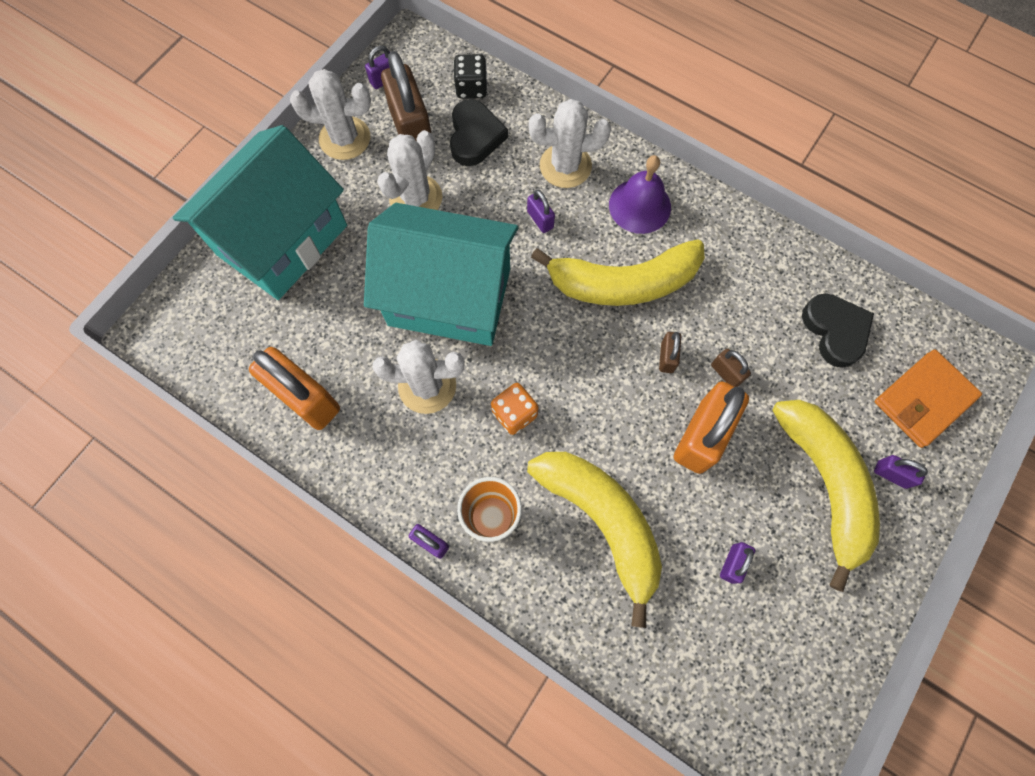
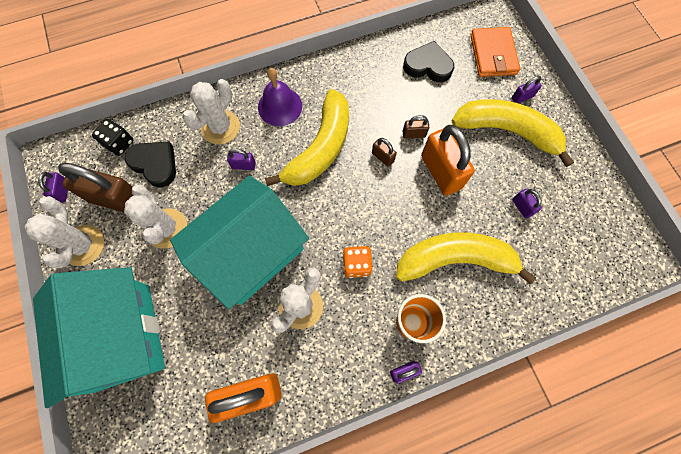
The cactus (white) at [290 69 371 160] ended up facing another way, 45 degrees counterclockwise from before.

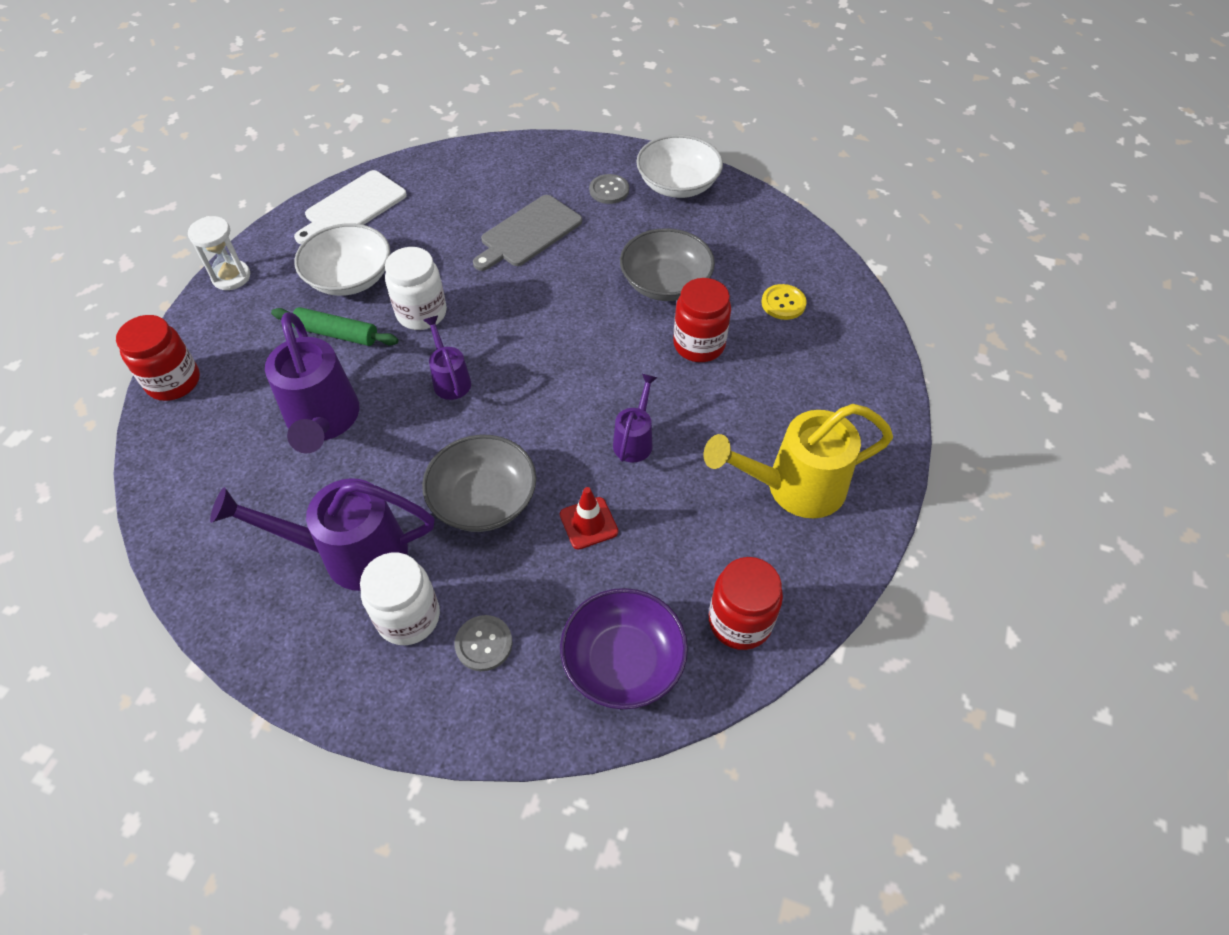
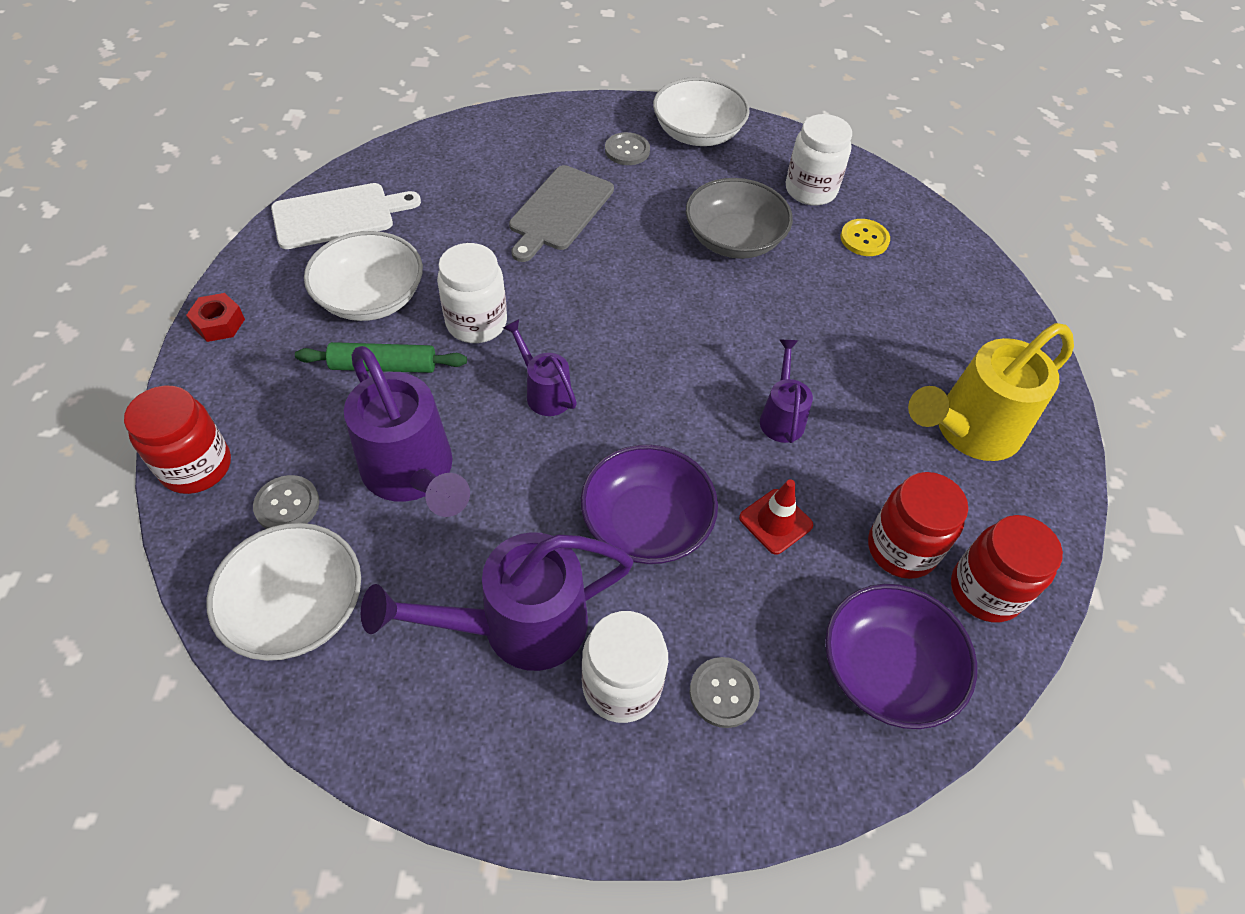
The second view gained the bowl (white) at [206 523 361 661]. The second view gained the button (grey) at [253 475 319 529]. The second view gained the jar (white) at [786 114 852 206]. The jar (red) ended up elsewhere, having gone from [673 278 731 362] to [868 472 968 579]. Where the hourglass (white) stood at [188 216 250 290], the nut (red) came to stand at [186 293 245 342]. What was the bowl (grey) at [422 435 536 532] turned into the bowl (purple) at [581 444 718 564]. The cutting board (white) at [294 170 407 244] ended up facing another way, 135 degrees counterclockwise from before.

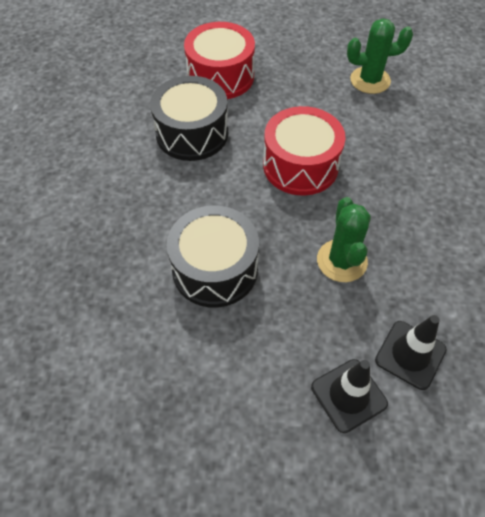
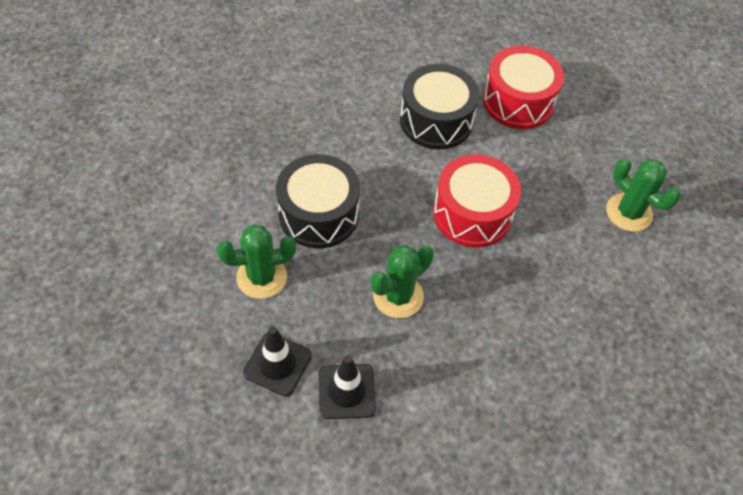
The second view gained the cactus (green) at [217 225 296 299].

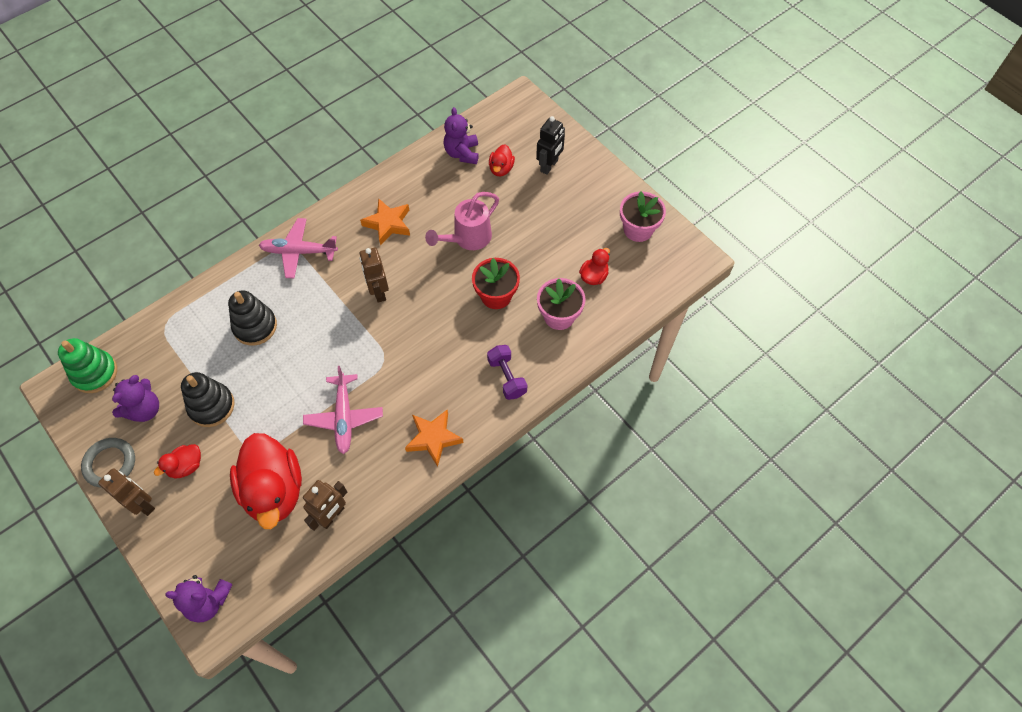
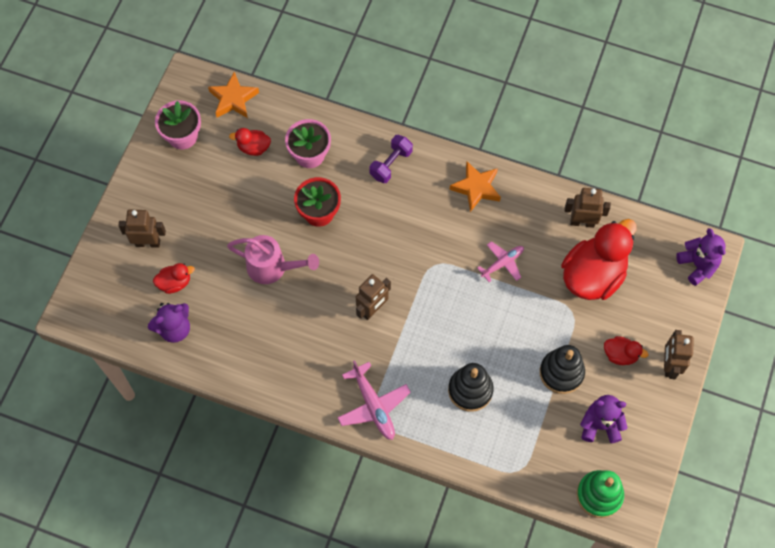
The second view lost the ring (grey) at [81 438 135 488]. The star (orange) ended up elsewhere, having gone from [360 198 410 246] to [208 72 259 118]. What was the robot (black) at [536 116 565 175] turned into the robot (brown) at [118 209 166 248]. The size of the plane (pink) at [303 366 383 454] changed by a factor of 0.66.

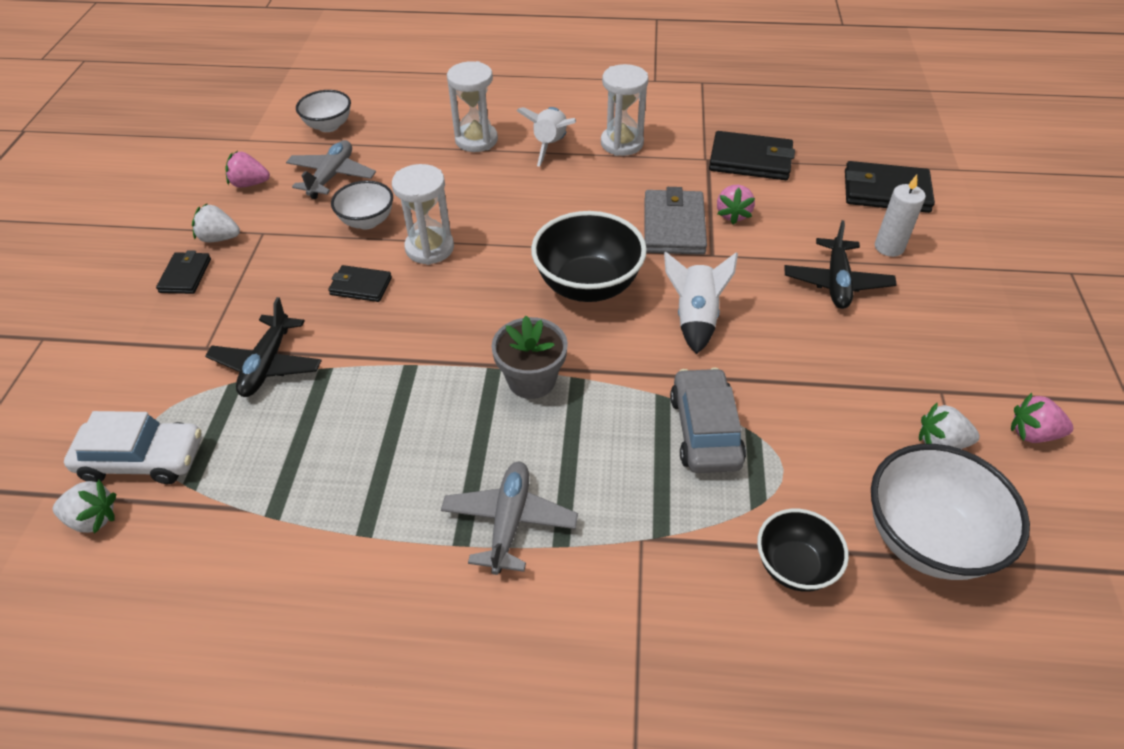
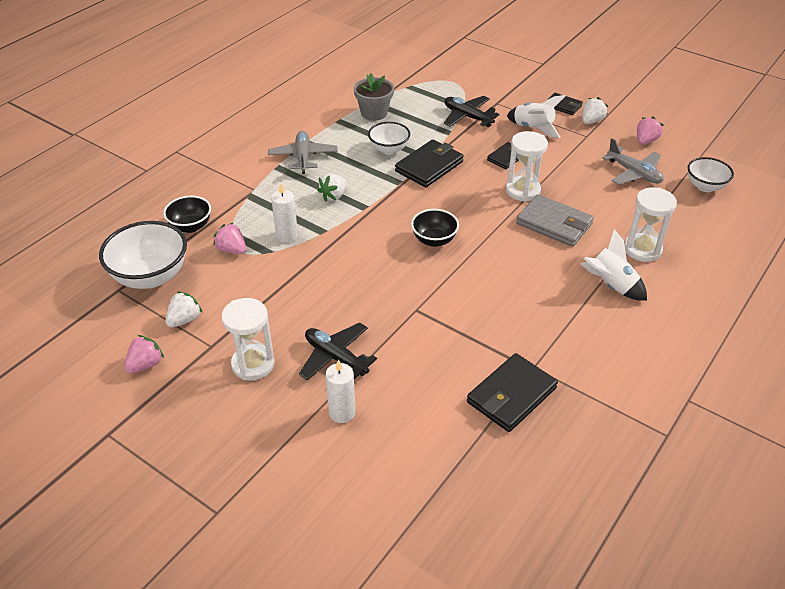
The second view lost the car (white) at [64 411 202 484]. The strawberry (white) ended up elsewhere, having gone from [53 480 116 534] to [317 174 347 201]. The bowl (white) ended up elsewhere, having gone from [331 180 393 230] to [368 122 410 155]. The flower pot (grey) ended up elsewhere, having gone from [491 316 568 399] to [354 73 394 121]. The hourglass (white) ended up elsewhere, having gone from [601 64 648 156] to [221 298 275 380]. The wallet (grey) ended up elsewhere, having gone from [644 187 707 255] to [516 194 594 247]. The rocket (white) ended up elsewhere, having gone from [664 252 738 354] to [507 95 565 138]. The strawberry (pink) ended up elsewhere, having gone from [717 185 755 224] to [213 223 246 254]. The wallet (black) ended up elsewhere, having gone from [845 161 935 213] to [395 140 464 187]. Where the car (grey) stood at [670 368 746 473], the candle (white) came to stand at [271 184 298 243]. The plane (grey) at [441 462 578 575] ended up facing another way, 135 degrees counterclockwise from before. The size of the bowl (black) at [531 211 647 302] changed by a factor of 0.59.

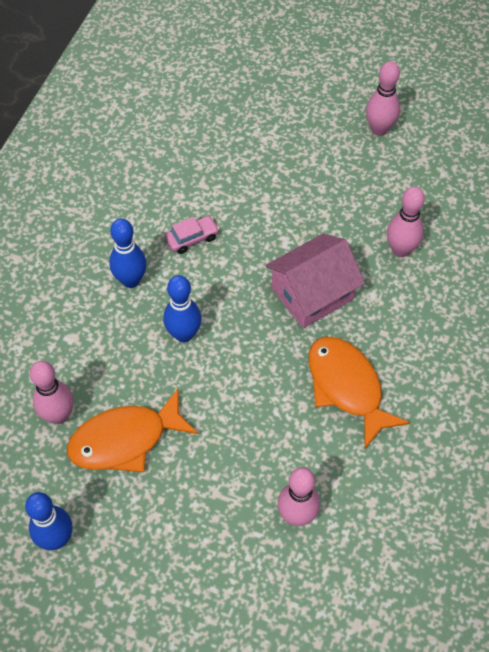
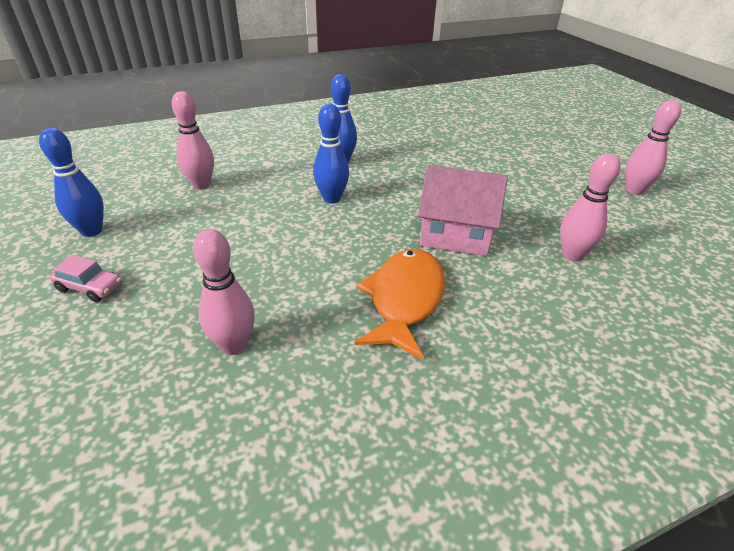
The second view lost the fish (orange) at [67 388 198 472]. The car (pink) ended up elsewhere, having gone from [165 216 219 254] to [50 255 122 302].

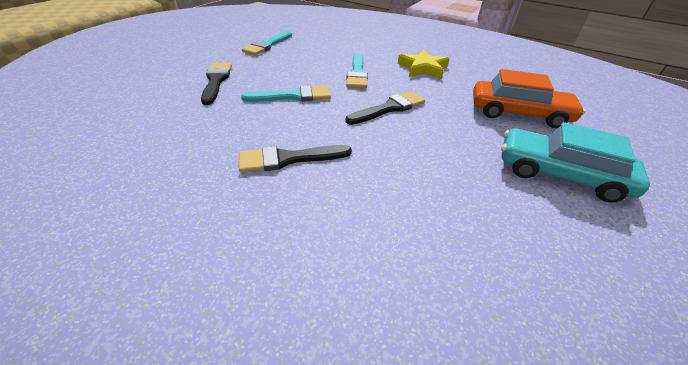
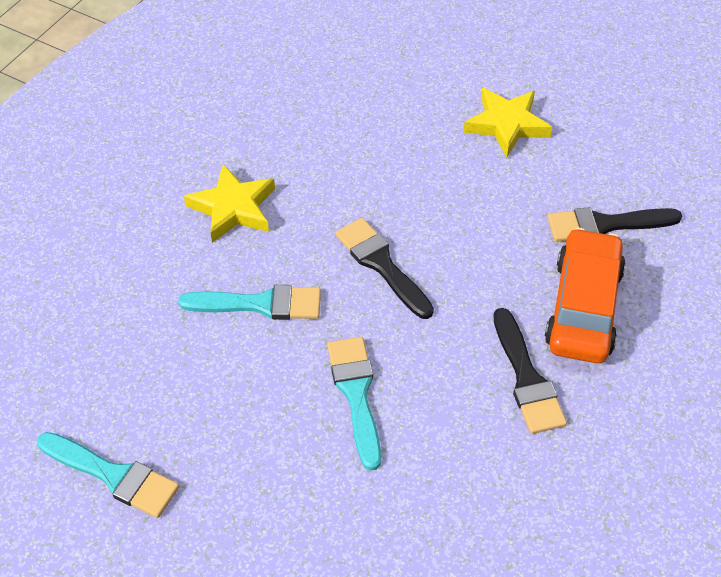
The brush (black) ended up elsewhere, having gone from [201 63 232 105] to [547 207 682 242]. The car (orange) ended up elsewhere, having gone from [473 69 586 128] to [545 228 626 363]. Where the car (turquoise) stood at [501 122 650 203], the star (yellow) came to stand at [463 88 552 157].

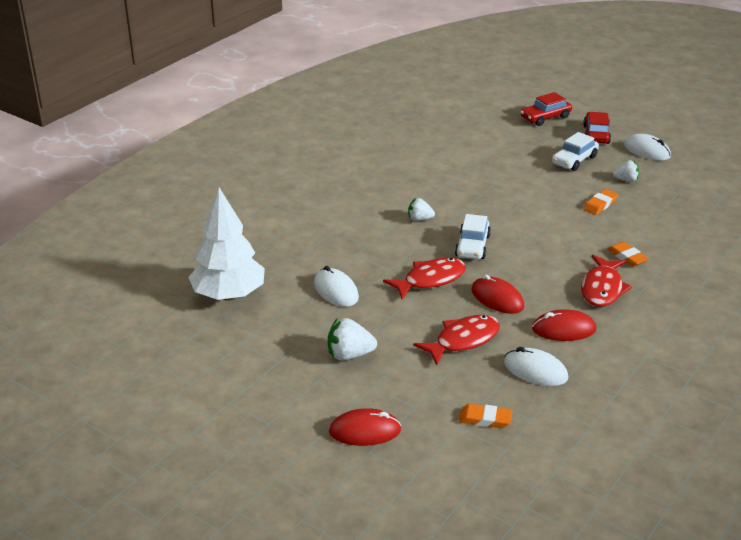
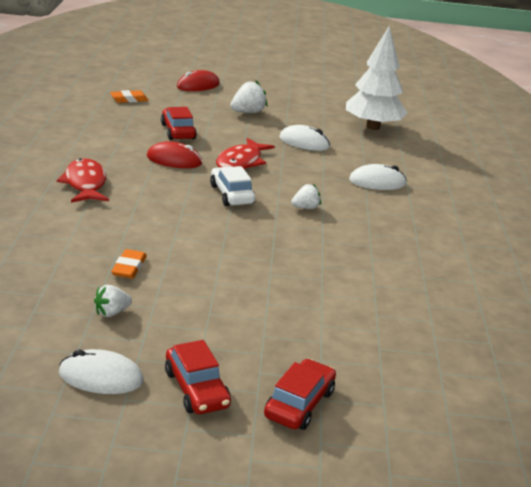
The second view lost the mouse (red) at [532 309 596 341]. The second view lost the car (white) at [552 132 599 171]. The second view lost the eraser (orange) at [607 242 649 267]. The mouse (white) ended up elsewhere, having gone from [504 347 568 386] to [349 164 407 190]. Where the fish (red) stood at [413 315 500 365], the car (red) came to stand at [161 107 197 140].

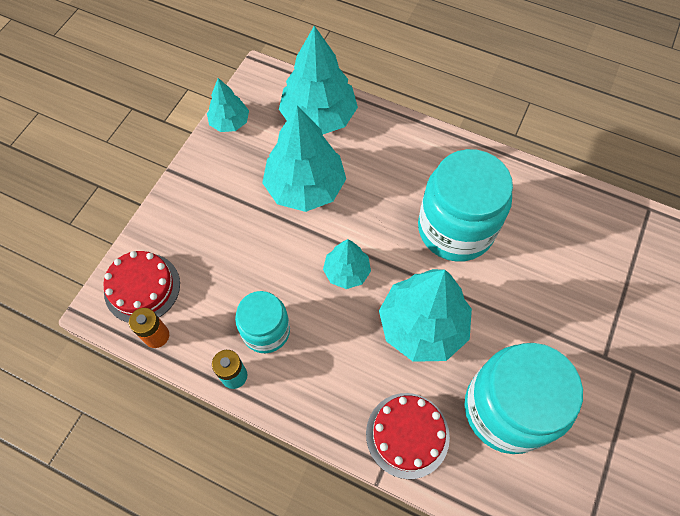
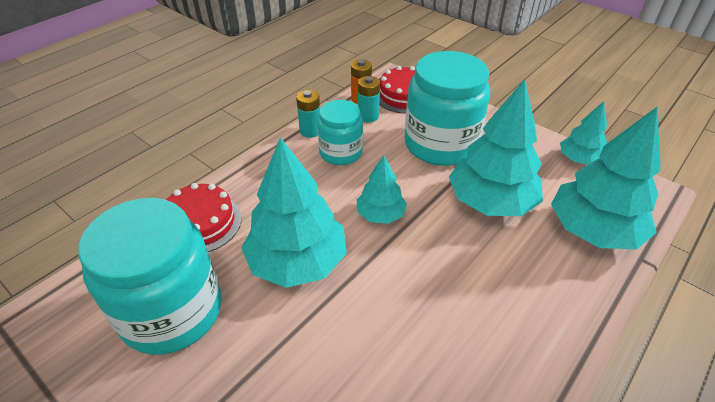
The second view gained the battery (turquoise) at [358 76 380 123]. The jar (turquoise) ended up elsewhere, having gone from [418 149 513 262] to [405 51 490 166].

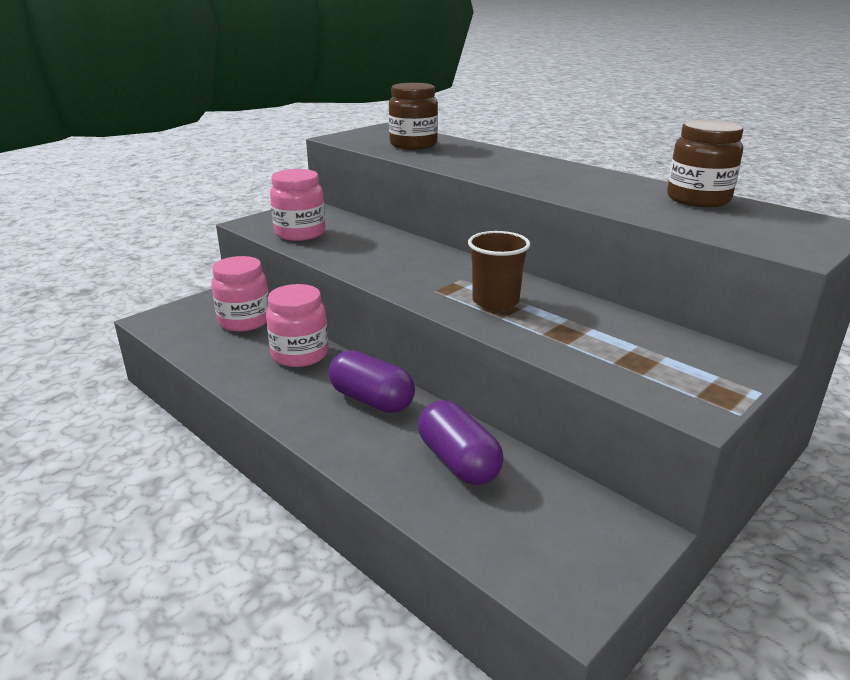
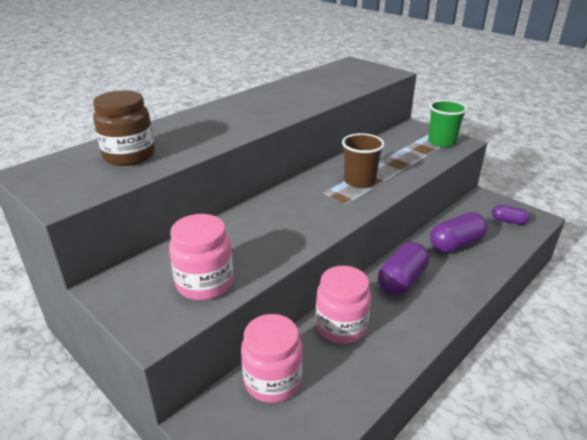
The second view lost the jar (brown) at [667 119 743 207]. The second view gained the cup (green) at [428 100 467 147]. The second view gained the capsule (purple) at [492 205 530 225].

